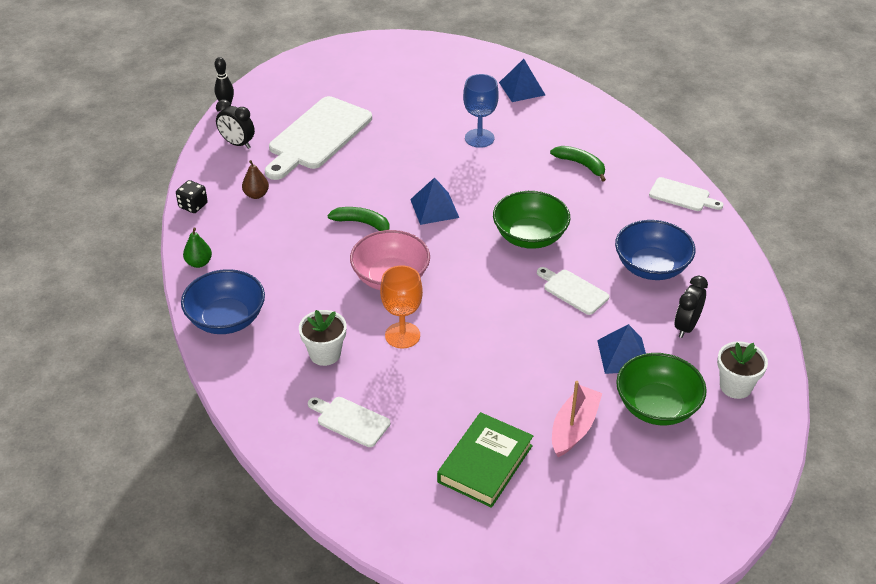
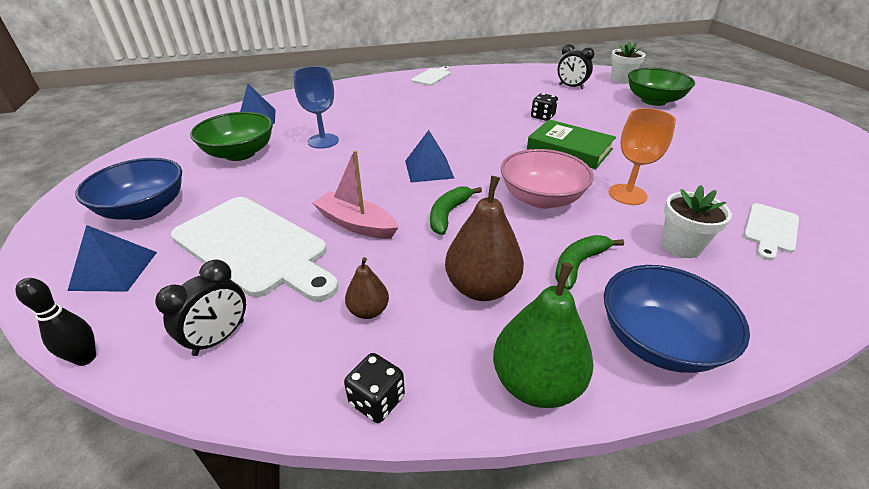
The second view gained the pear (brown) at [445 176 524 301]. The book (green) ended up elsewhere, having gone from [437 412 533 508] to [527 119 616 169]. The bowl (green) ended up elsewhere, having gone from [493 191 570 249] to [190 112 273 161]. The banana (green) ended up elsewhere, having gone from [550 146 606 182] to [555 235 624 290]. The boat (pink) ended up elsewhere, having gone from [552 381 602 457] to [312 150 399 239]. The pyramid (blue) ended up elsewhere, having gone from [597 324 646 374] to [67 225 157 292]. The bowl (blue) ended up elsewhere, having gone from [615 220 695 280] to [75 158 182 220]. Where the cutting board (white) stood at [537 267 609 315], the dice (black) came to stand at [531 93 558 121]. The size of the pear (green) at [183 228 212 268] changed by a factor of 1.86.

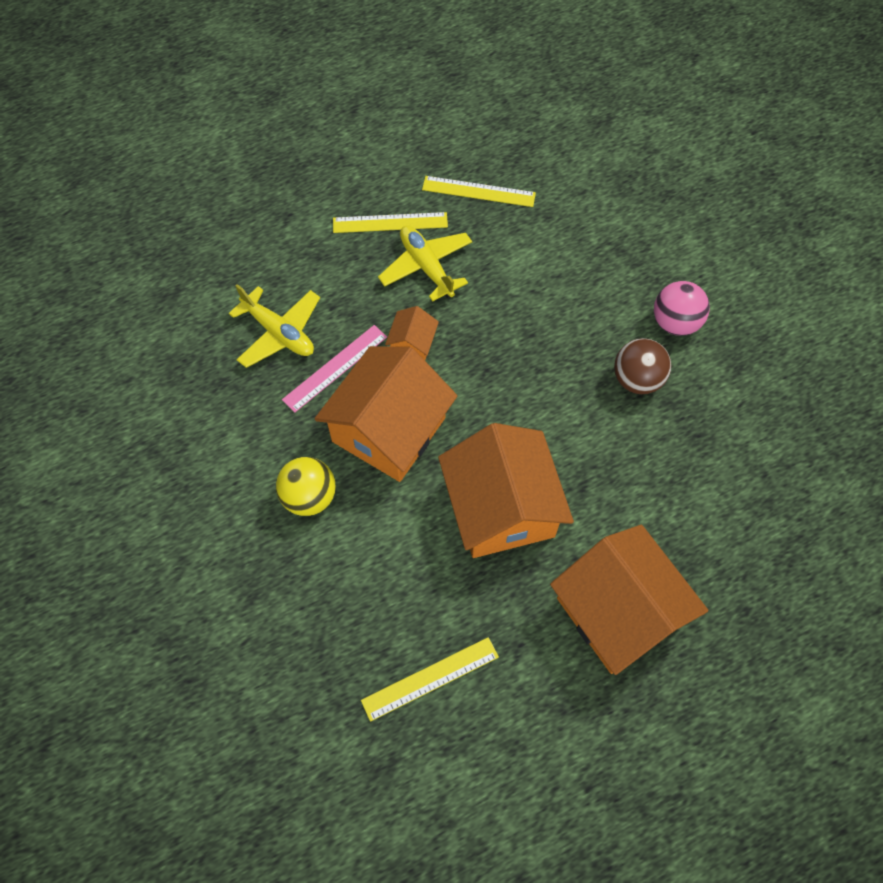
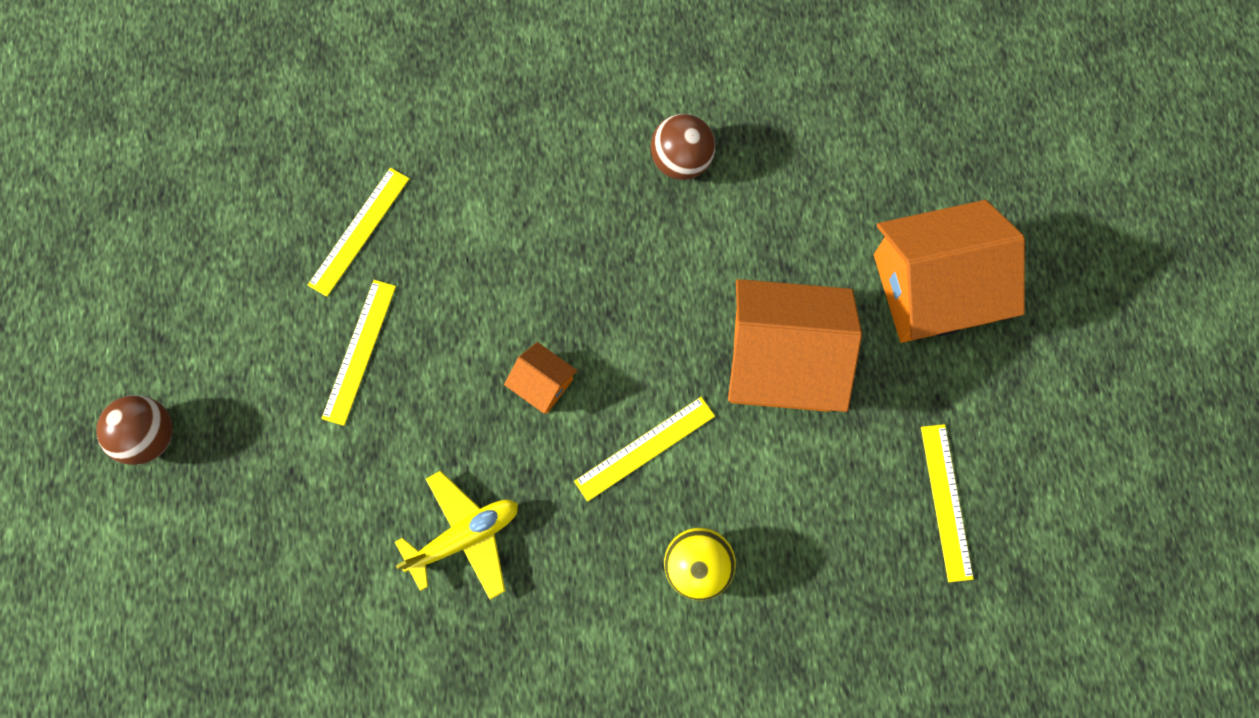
The second view lost the ruler (pink) at [282 325 387 413]. The second view lost the plane (yellow) at [378 225 472 302]. The second view lost the ball (pink) at [654 281 710 336]. The second view gained the ball (brown) at [96 395 173 465]. Where the house (orange) stood at [314 346 457 482], the ruler (yellow) came to stand at [574 397 715 502].

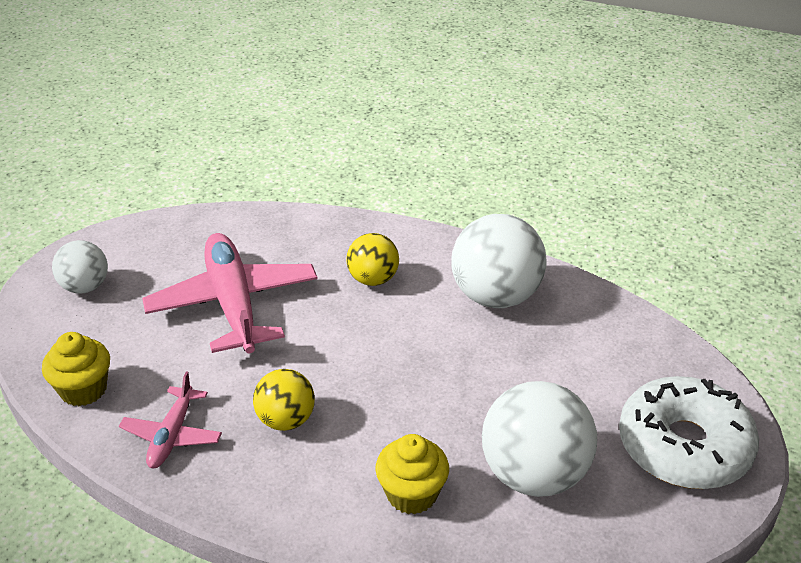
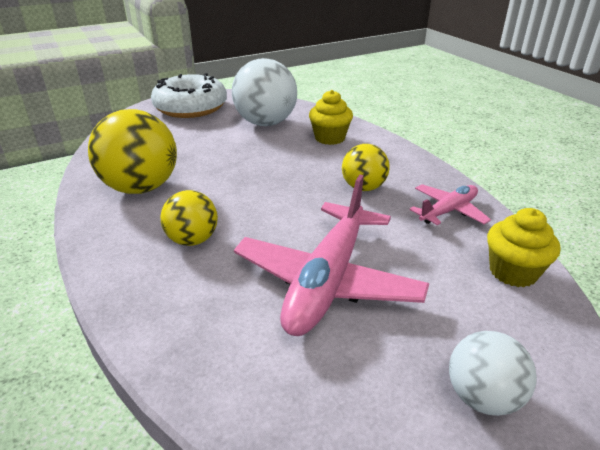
What was the ball (white) at [451 214 547 308] turned into the ball (yellow) at [88 109 177 194].

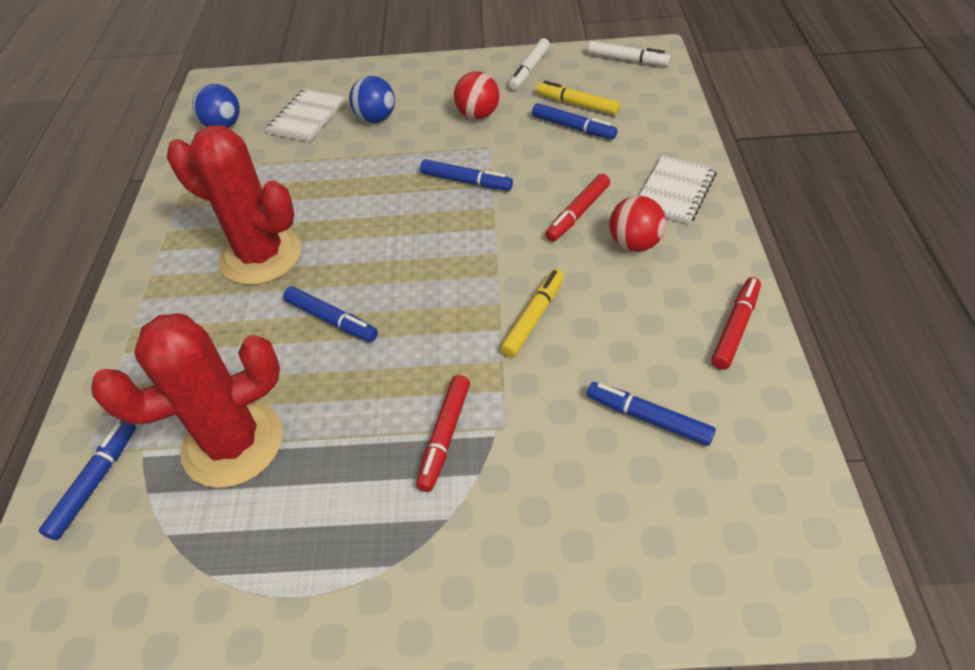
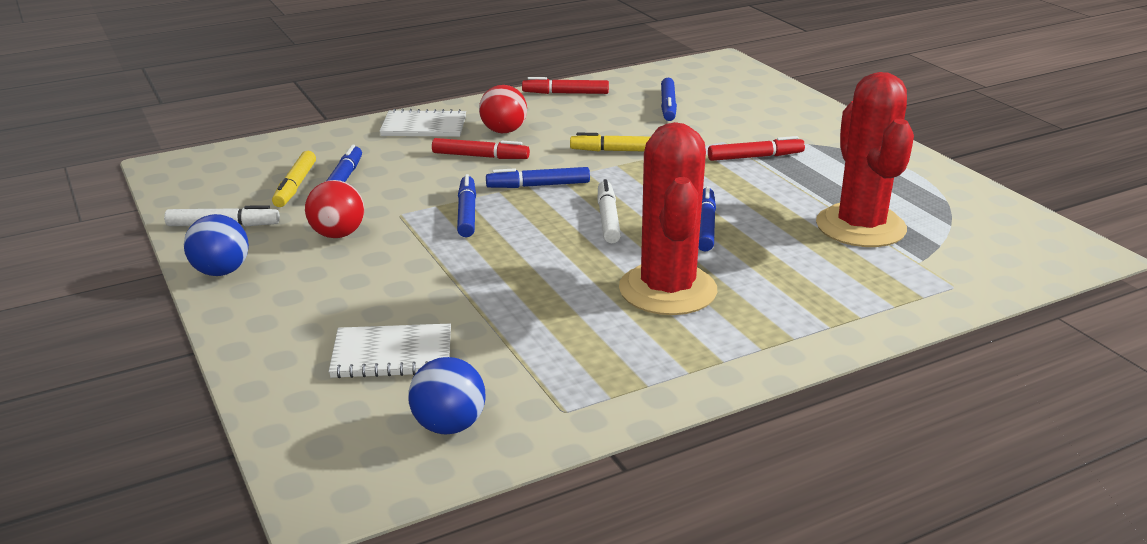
The marker (blue) ended up elsewhere, having gone from [39 420 136 540] to [486 167 590 188]. The ball (blue) ended up elsewhere, having gone from [349 76 395 123] to [184 214 249 276]. The marker (white) ended up elsewhere, having gone from [588 41 671 66] to [597 179 621 243]. The cactus (red) at [91 313 283 488] ended up facing another way, 45 degrees clockwise from before.

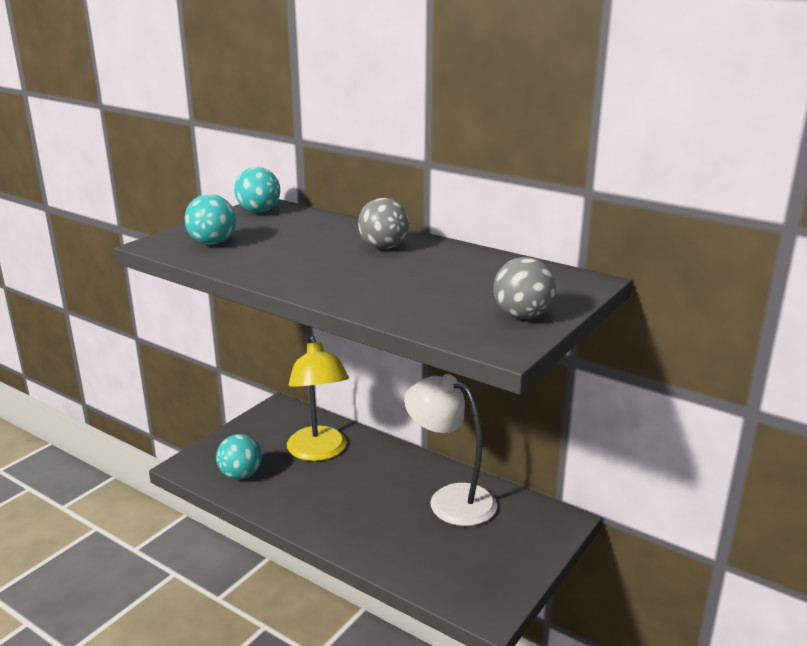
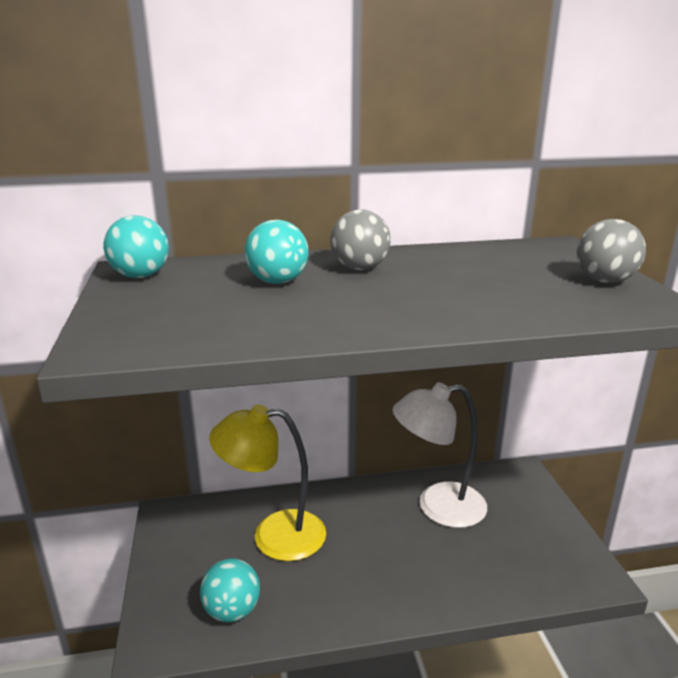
The ball (turquoise) ended up elsewhere, having gone from [184 194 236 245] to [245 220 309 284]. The lamp (yellow) at [287 335 349 461] ended up facing another way, 150 degrees clockwise from before.

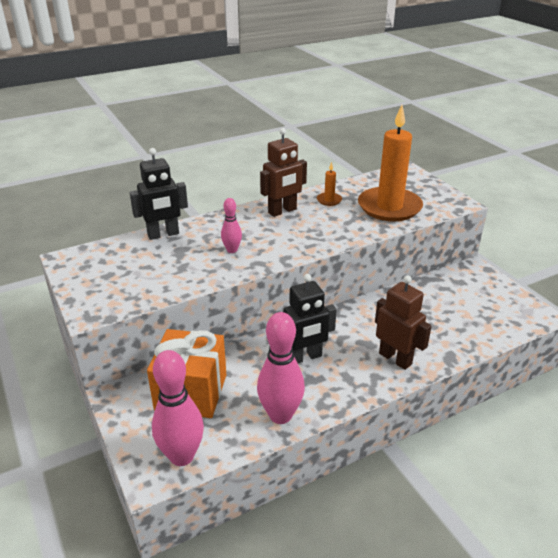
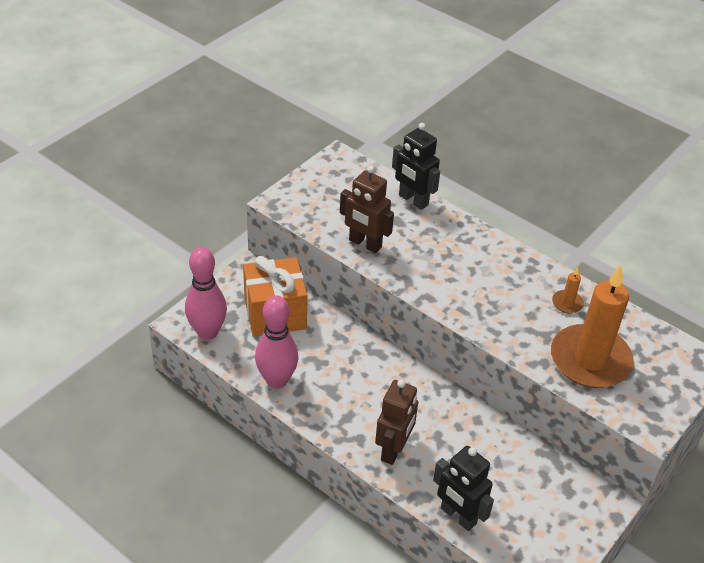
The second view lost the bowling pin (pink) at [221 198 242 253]. The robot (brown) ended up elsewhere, having gone from [260 128 307 217] to [340 166 394 253]. The robot (black) ended up elsewhere, having gone from [283 274 337 363] to [433 446 494 531].

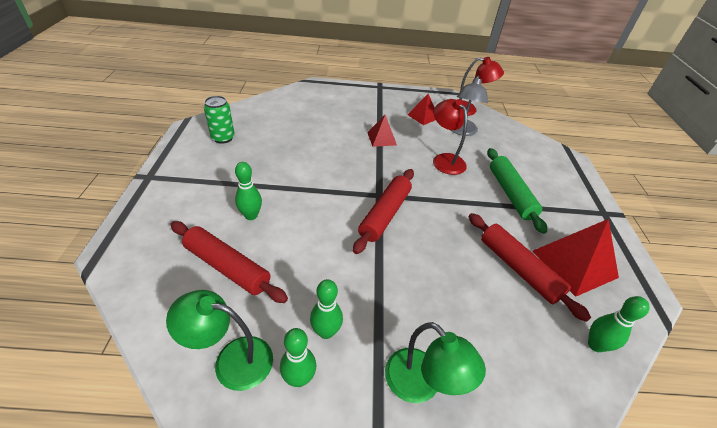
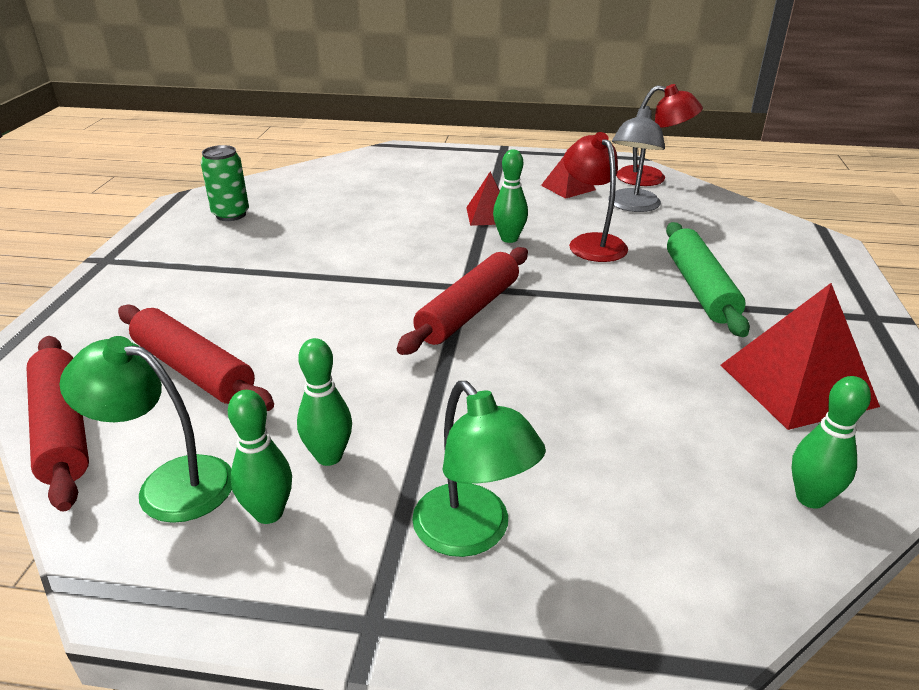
The bowling pin (green) ended up elsewhere, having gone from [235 162 262 220] to [493 149 528 243]. The rolling pin (red) ended up elsewhere, having gone from [468 213 591 322] to [27 336 89 512].

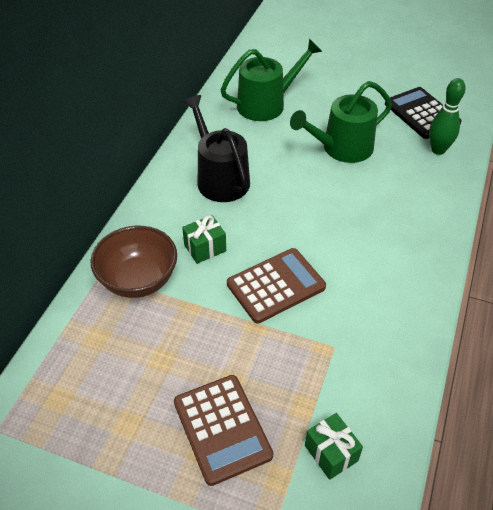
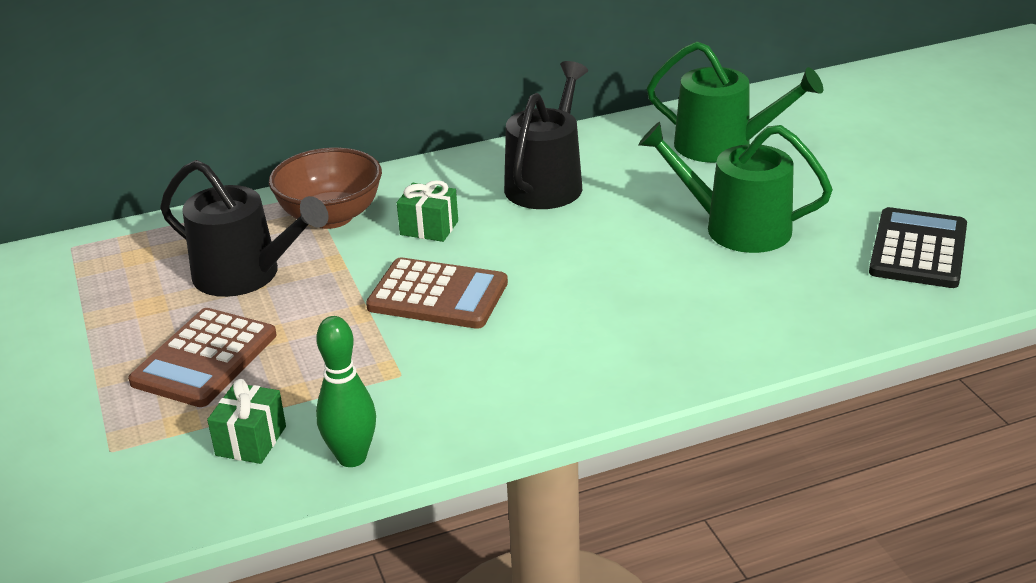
The second view gained the watering can (black) at [160 160 328 297]. The bowling pin (green) ended up elsewhere, having gone from [429 78 466 155] to [316 316 376 467].

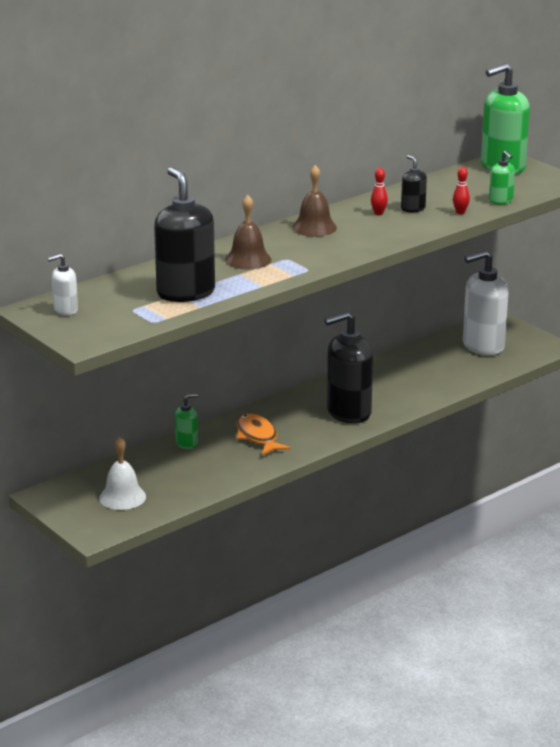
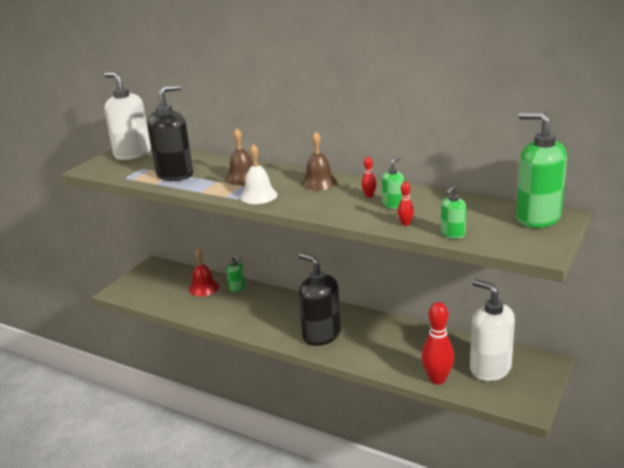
The second view lost the fish (orange) at [236 413 291 456]. The second view gained the bell (red) at [189 248 219 296]. The second view gained the bowling pin (red) at [422 302 454 384]. The bell (white) ended up elsewhere, having gone from [99 437 146 510] to [240 144 278 204]. What was the soap dispenser (black) at [401 155 427 213] turned into the soap dispenser (green) at [382 157 404 209]. The size of the soap dispenser (white) at [48 254 78 315] changed by a factor of 2.09.

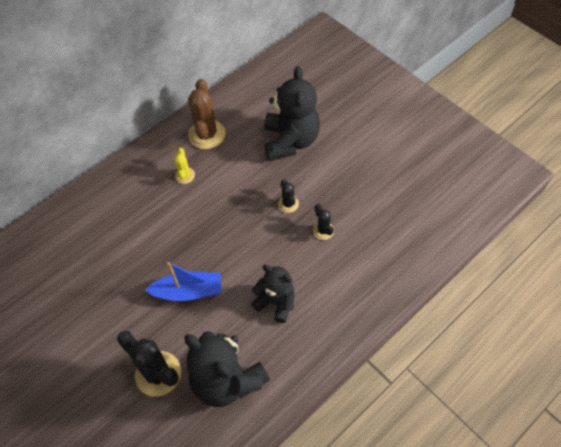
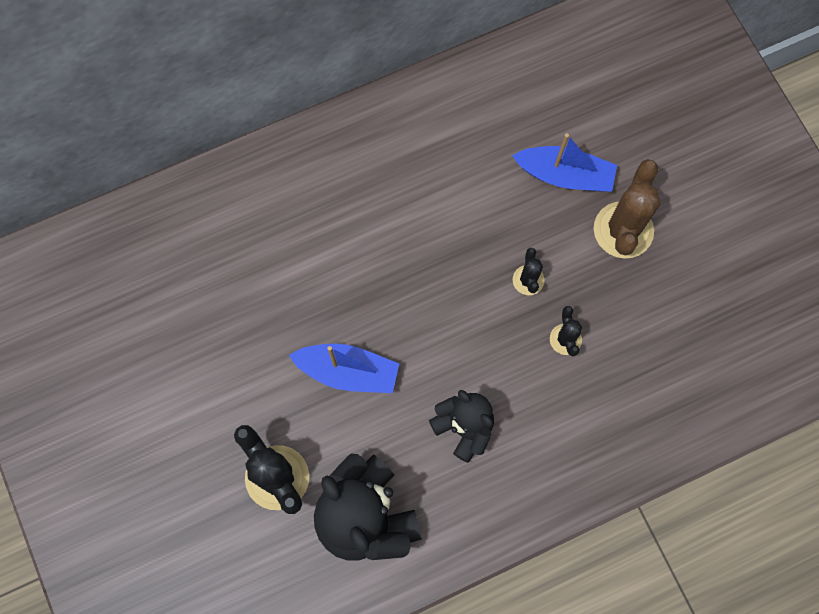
The second view lost the cactus (yellow) at [174 148 195 184]. The cactus (brown) ended up elsewhere, having gone from [188 79 225 149] to [594 159 660 258]. Where the teddy bear (black) stood at [264 66 320 161], the boat (blue) came to stand at [512 133 617 192].

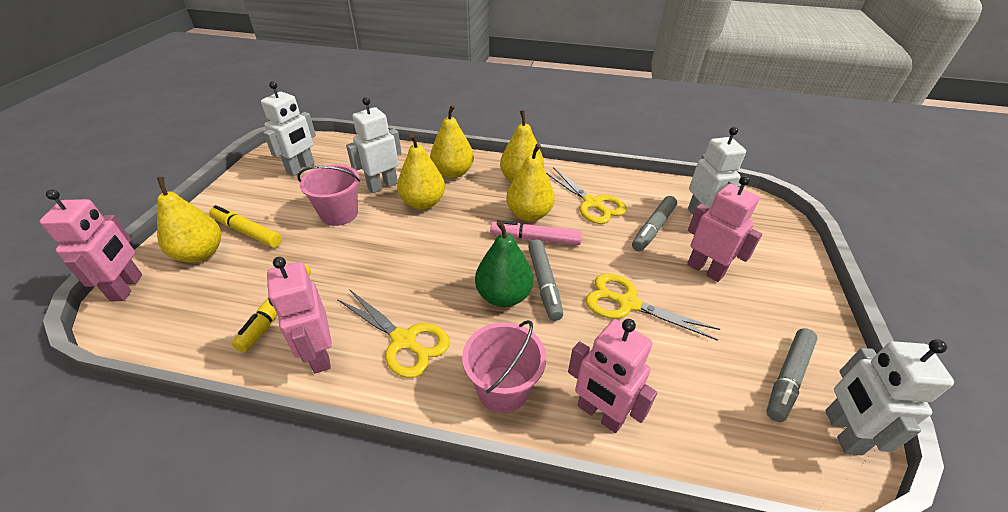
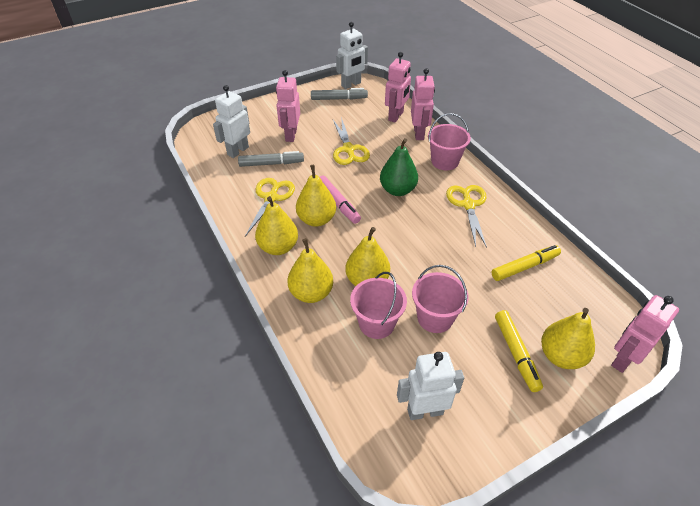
The second view lost the marker (grey) at [528 239 563 321]. The robot (pink) ended up elsewhere, having gone from [267 257 332 374] to [385 52 411 123]. Where the robot (white) stood at [346 97 402 193], the bucket (pink) came to stand at [350 272 407 339].

